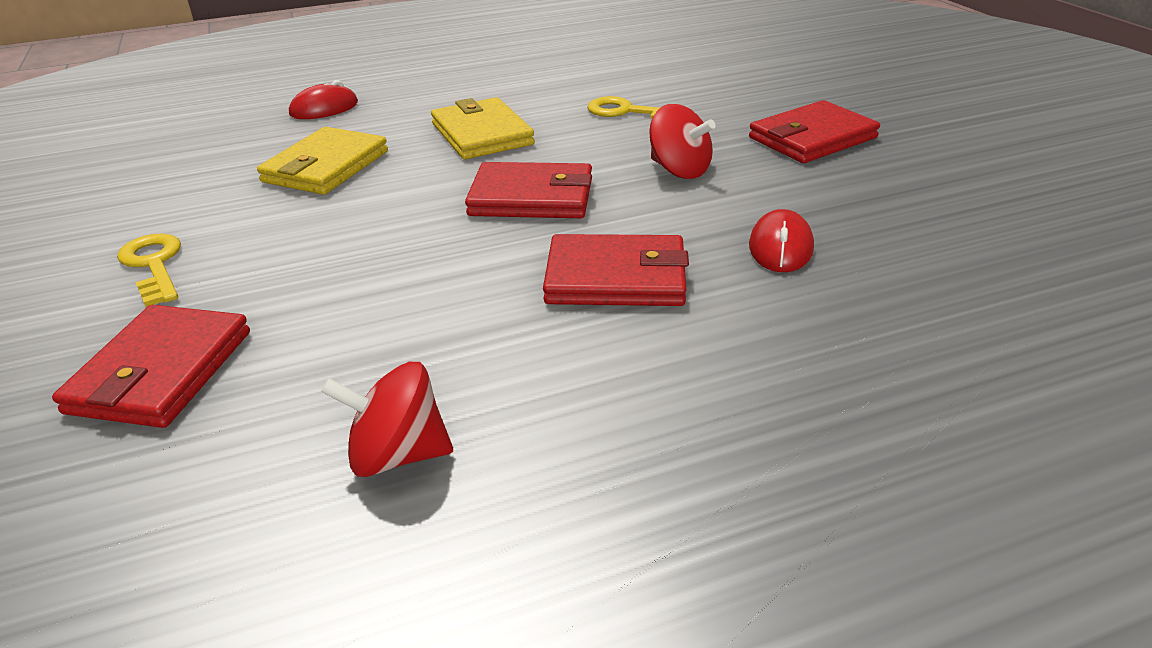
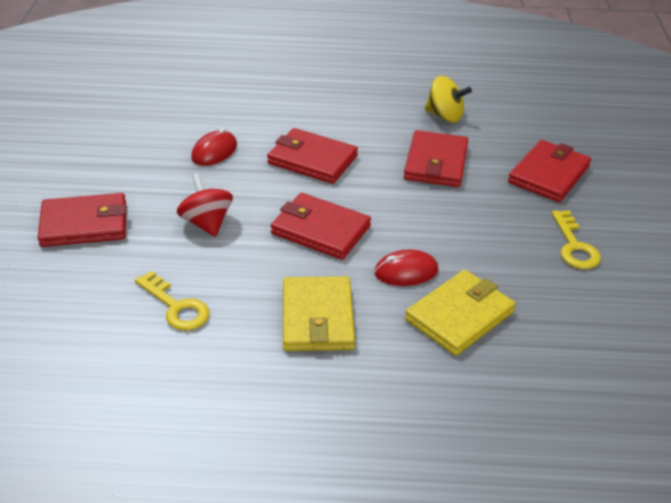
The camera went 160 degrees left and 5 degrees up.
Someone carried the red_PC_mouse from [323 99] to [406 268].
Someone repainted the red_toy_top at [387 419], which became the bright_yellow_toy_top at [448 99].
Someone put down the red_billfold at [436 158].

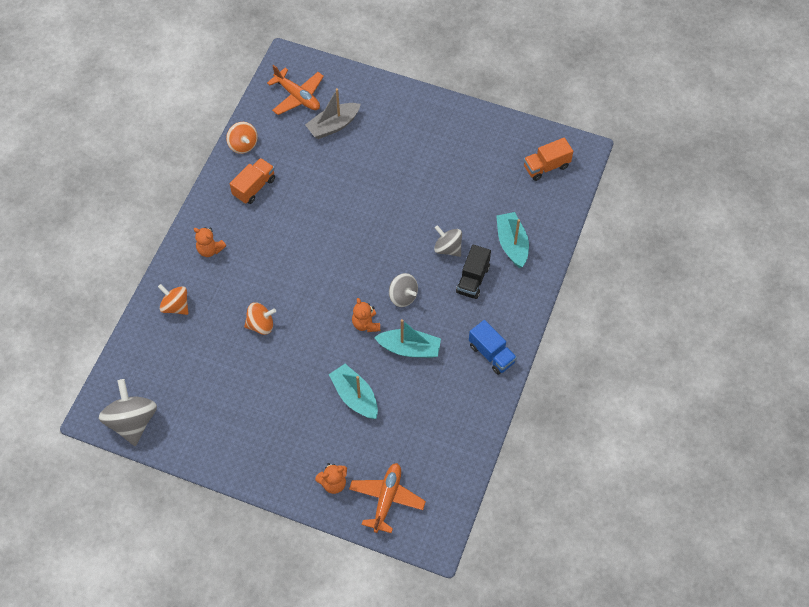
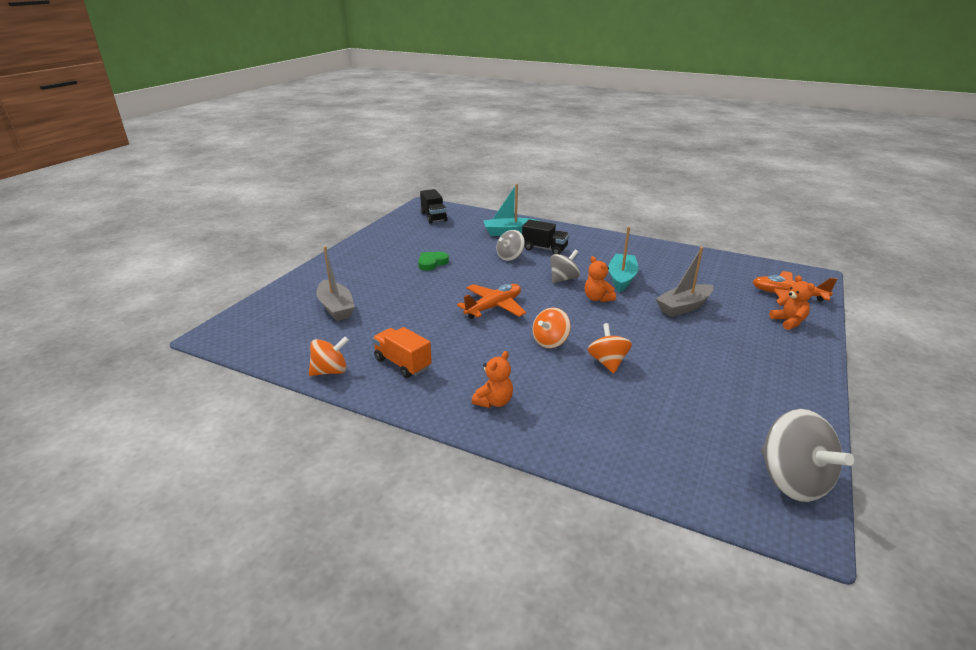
The camera went 85 degrees left and 30 degrees down.
Someone rotated the grey_toy_top at [128 412] by 105 degrees counterclockwise.
Someone carried the orange_toy_top from [173 299] to [552 328].
Someone carried the orange_plane from [295 90] to [491 301].
Someone repainted the turquoise_sailboat at [353 391], which became the grey_sailboat at [685 282].
Someone rotated the orange_teddy at [366 315] by 75 degrees clockwise.
Someone took away the cobalt_toy_truck at [493 347].
Someone repainted the orange_toy_truck at [548 159], which became the ebony_toy_truck at [434 206].
Someone put down the green_heart at [433 261].

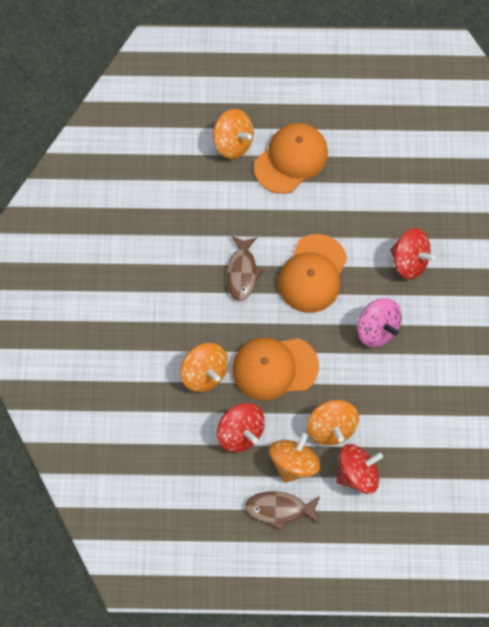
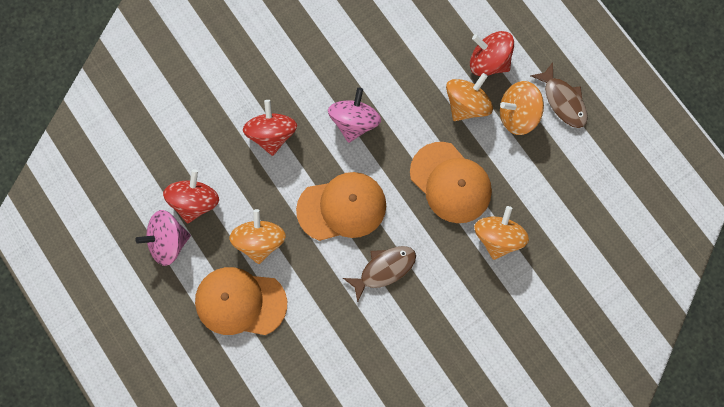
The camera went 125 degrees left and 5 degrees up.
Someone carried the orange_toy_top from [233 134] to [257 236].
Someone carried the red_toy_top from [241 427] to [191 196].
Someone put down the rosy_toy_top at [163 238].

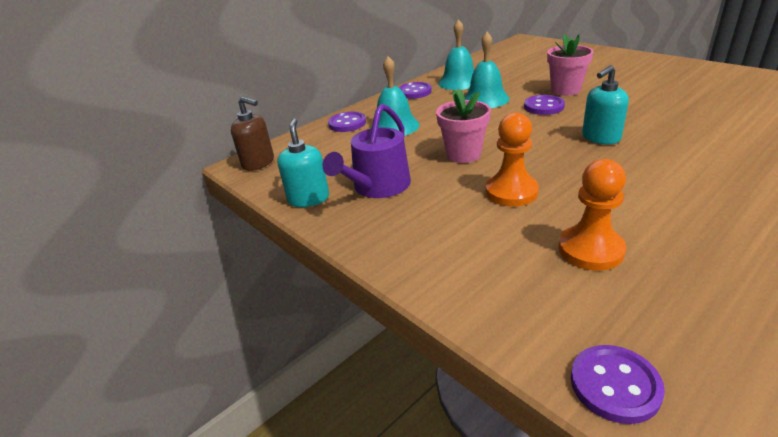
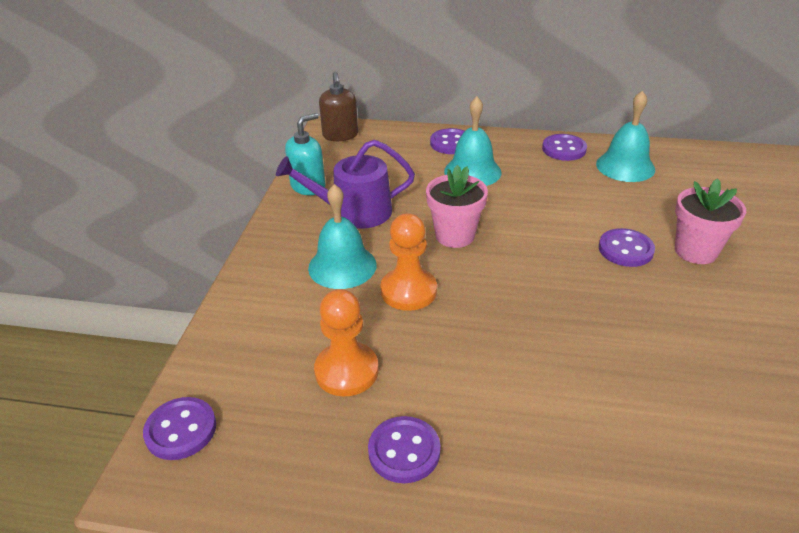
The camera went 50 degrees right and 5 degrees up.
Someone carried the turquoise_hand_bell from [487 70] to [342 236].
Someone took away the turquoise_soap_pump at [605 104].
Someone put down the violet_shirt_button at [404 449].

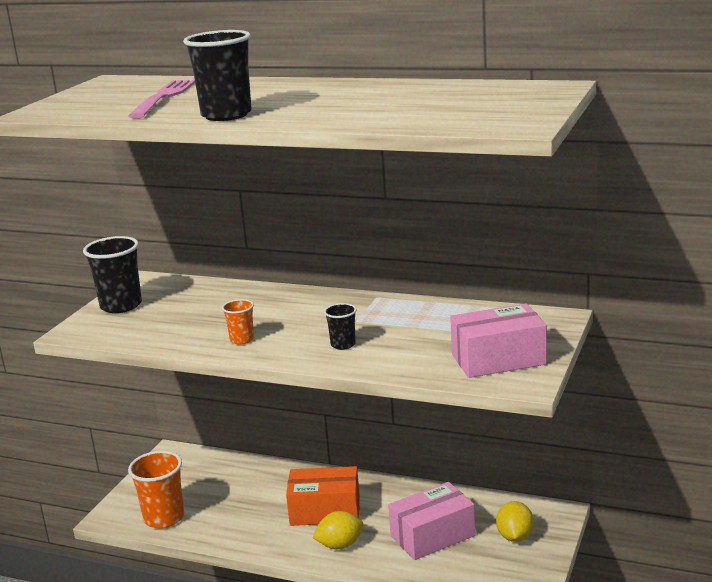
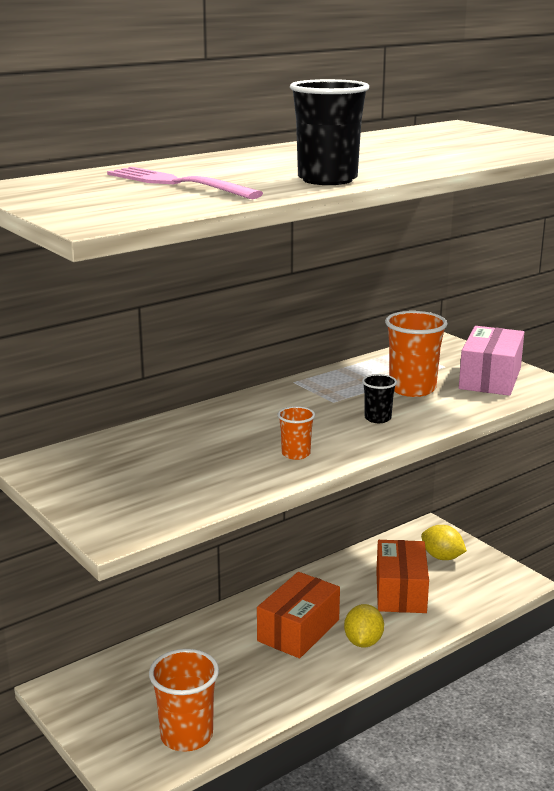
The camera went 60 degrees left and 0 degrees up.
Someone took away the ebony_cup at [112 274].
Someone repainted the rosy_package at [431 521], which became the orange_package at [402 576].
Someone put down the orange_cup at [416 354].

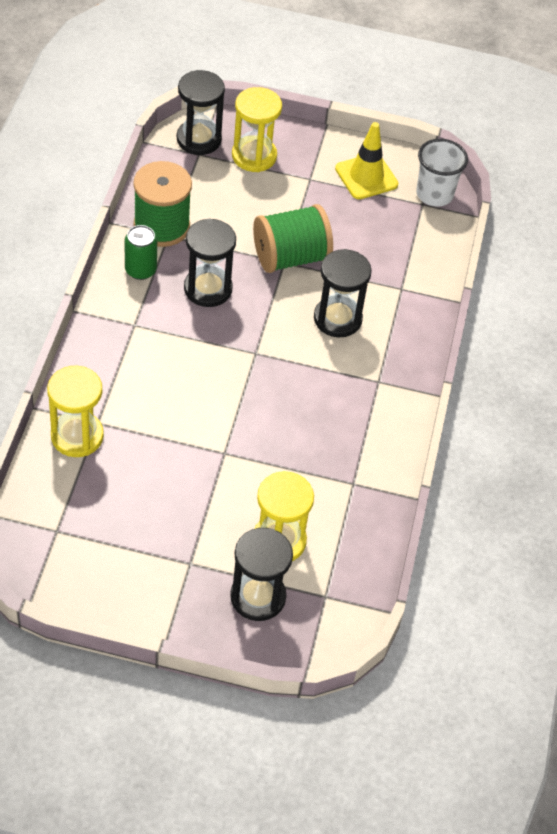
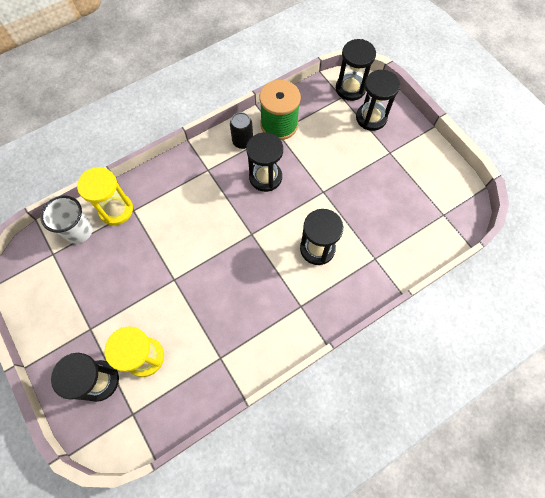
The camera went 50 degrees right and 15 degrees up.
Someone repainted the green_soda_can at [141 252], which became the ebony_soda_can at [241 130].
Someone repainted the bright_yellow_sand_timer at [257 129], which became the ebony_sand_timer at [378 100].
Someone took away the green_reel_of_thread at [293 238].
Someone took away the bright_yellow_safety_cone at [366 160].
Someone carried the pure_white_cup from [442 173] to [66 220].

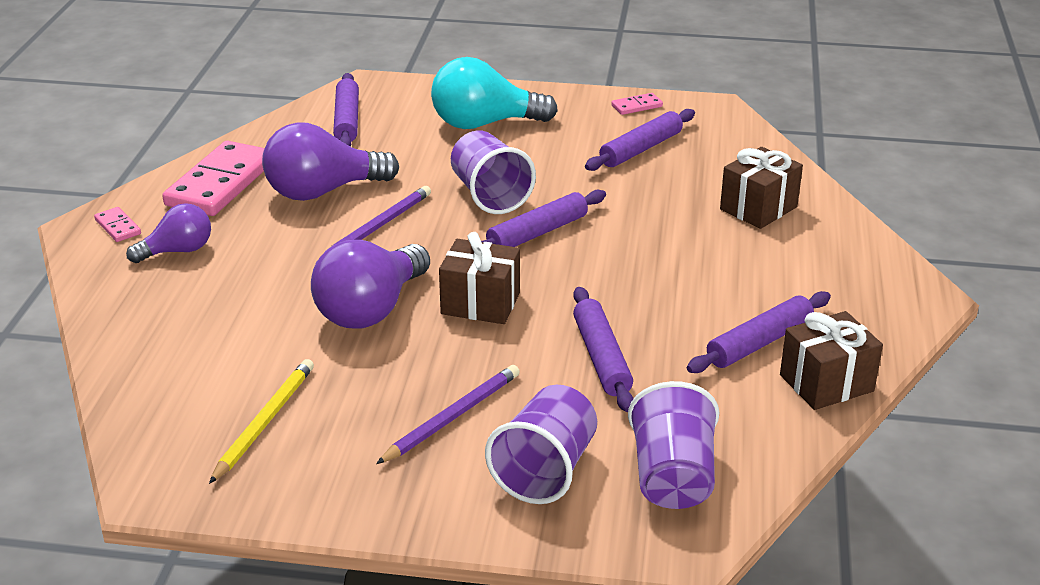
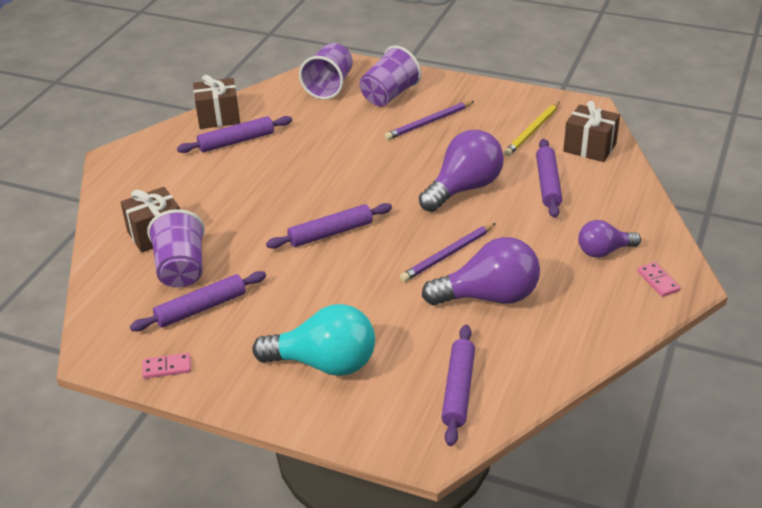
The camera went 165 degrees left and 5 degrees up.
Someone took away the rosy_domino at [213 178].
Someone carried the dark_brown_wrapped_gift from [479 278] to [591 131].
Someone carried the violet_cup from [493 172] to [176 248].
Someone carried the violet_dough_roller from [603 349] to [549 178].

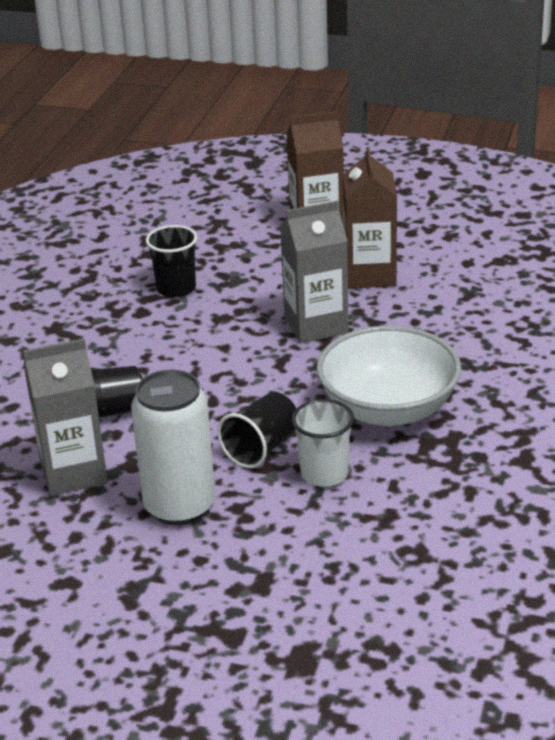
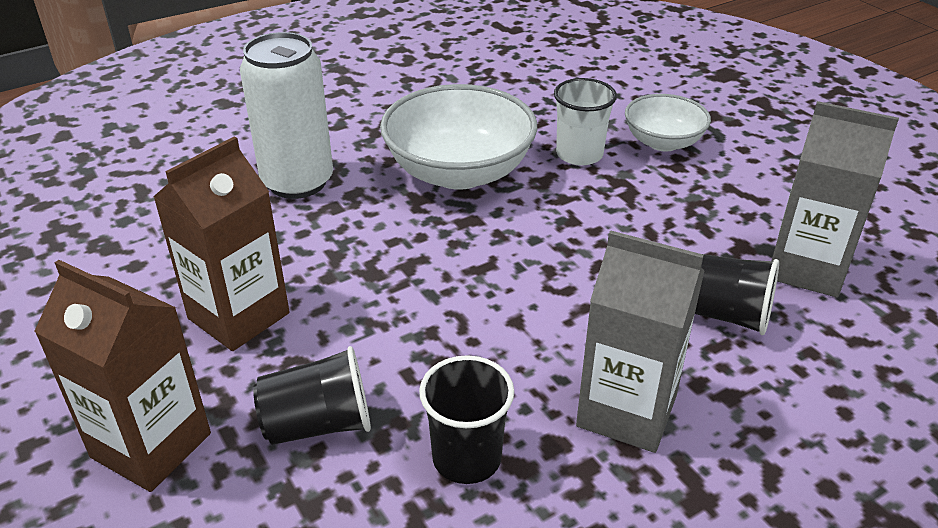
The camera went 140 degrees left and 5 degrees up.
Someone carried the pure_white_soda_can from [173 447] to [286 115].
Someone carried the ebony_cup from [257 430] to [312 395].
Someone carried the grey_carton from [314 272] to [640 341].
Someone put down the pure_white_bowl at [668 122].

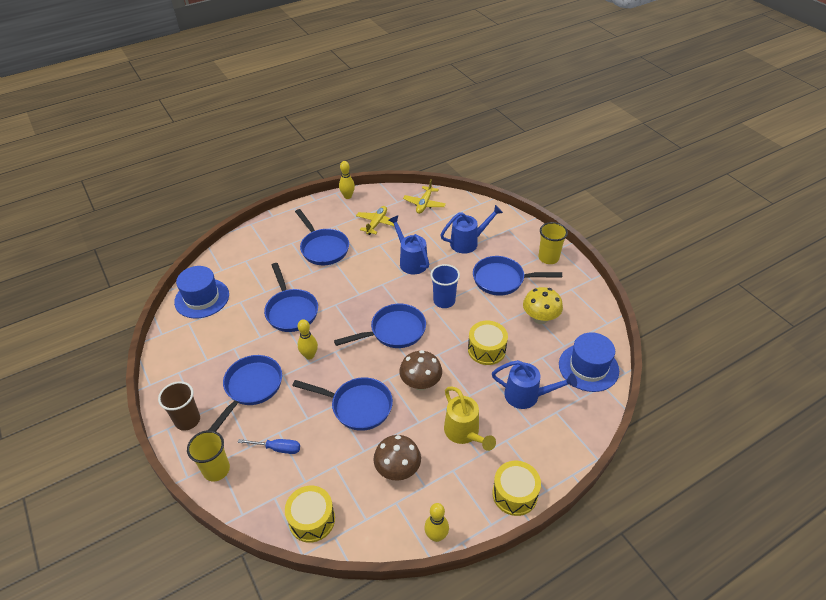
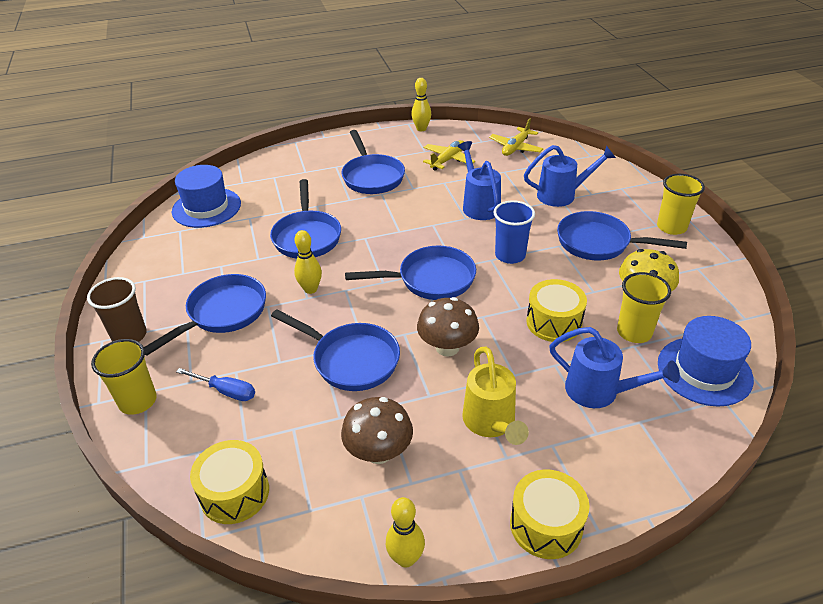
The camera went 15 degrees right and 5 degrees down.
Someone put down the bright_yellow_cup at [644 307].

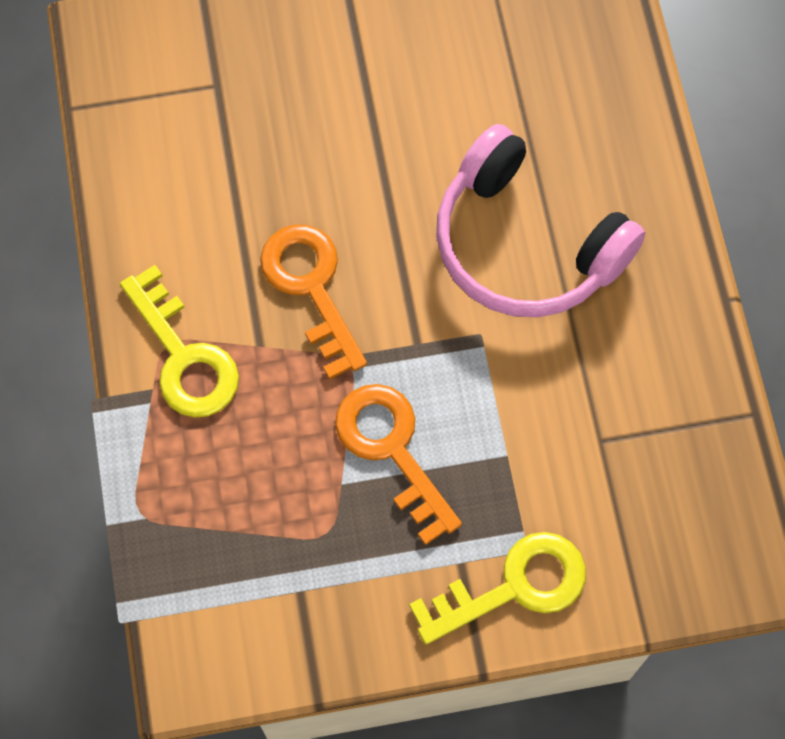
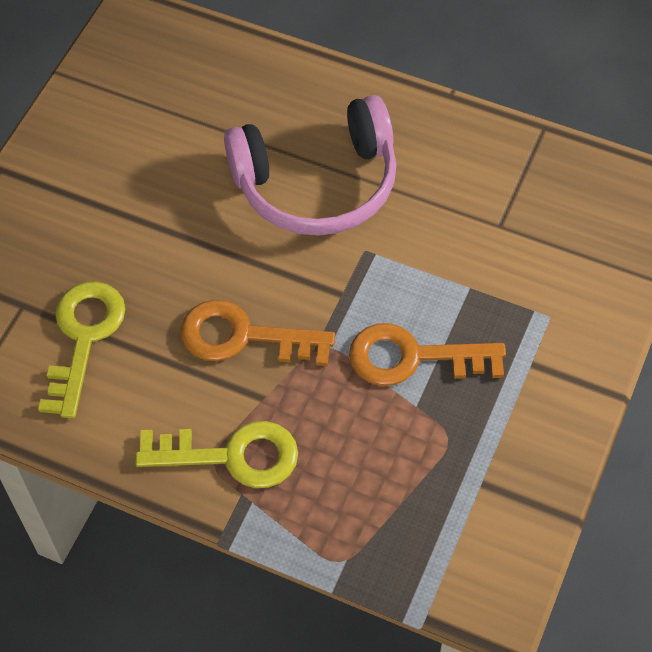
The camera went 55 degrees left and 10 degrees down.
Someone carried the bright_yellow_latchkey from [497 588] to [81 350].

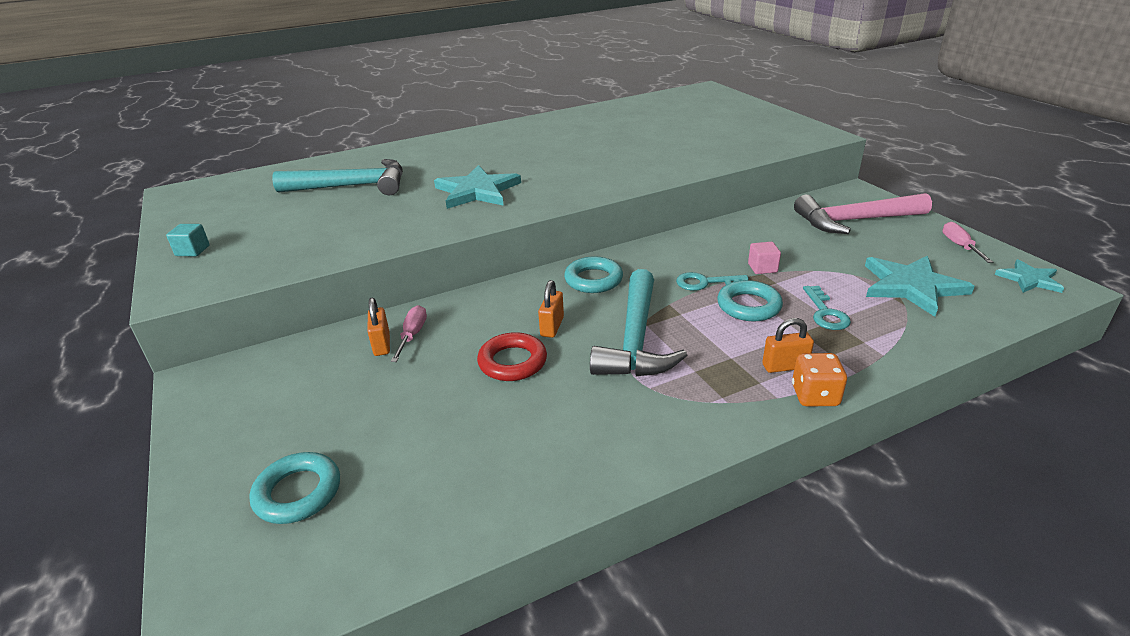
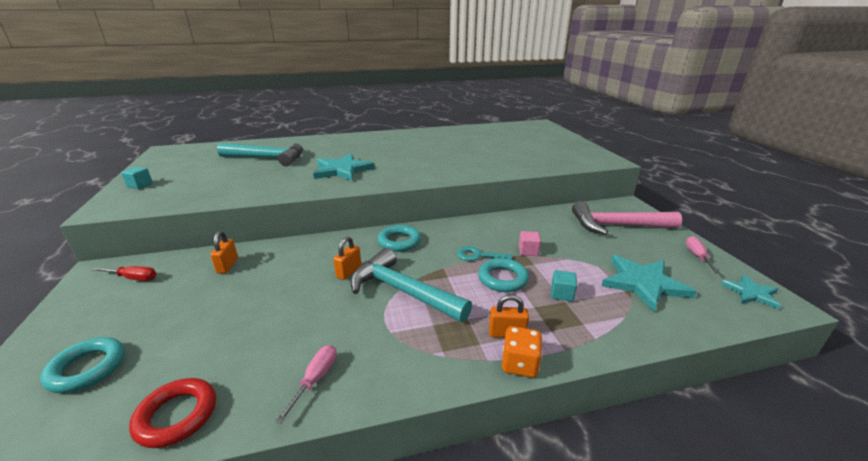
The camera went 10 degrees right and 5 degrees down.
Someone carried the rosy_flat_screwdriver from [409 333] to [306 384].
Someone carried the red_ring from [512 356] to [172 413].
Someone rotated the turquoise_hammer at [638 322] by 105 degrees clockwise.
Someone swapped the turquoise_latchkey at [827 308] for the turquoise_cube at [564 286].
Someone put down the red_flat_screwdriver at [124 273].

